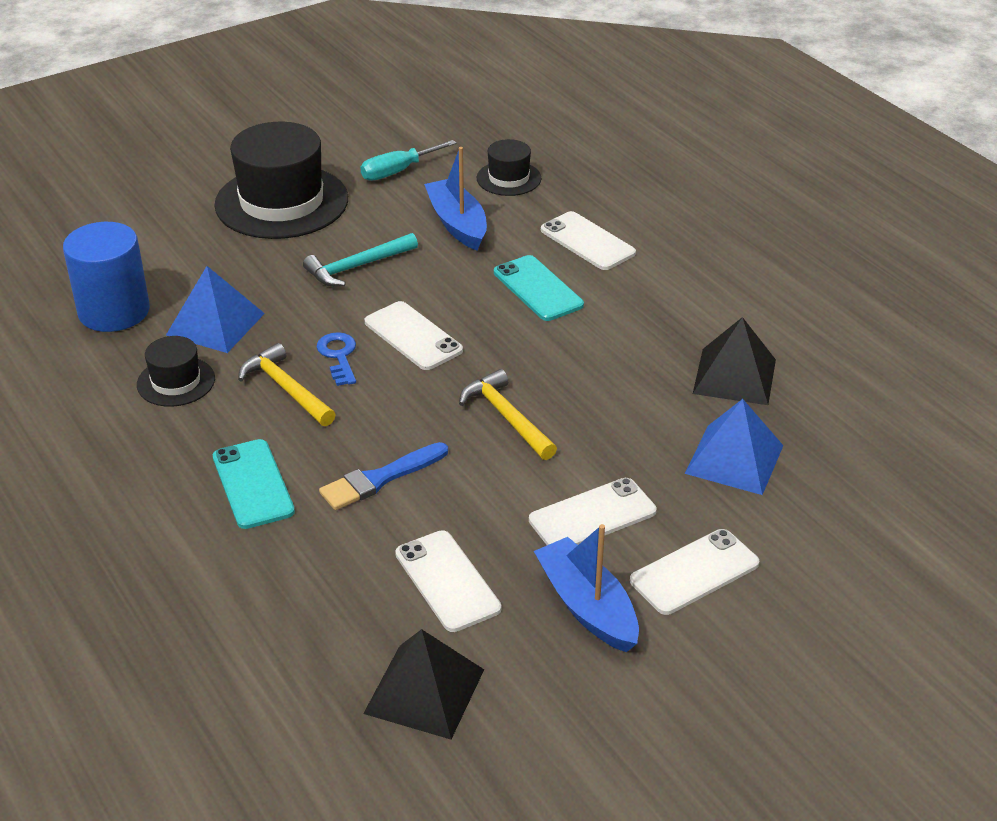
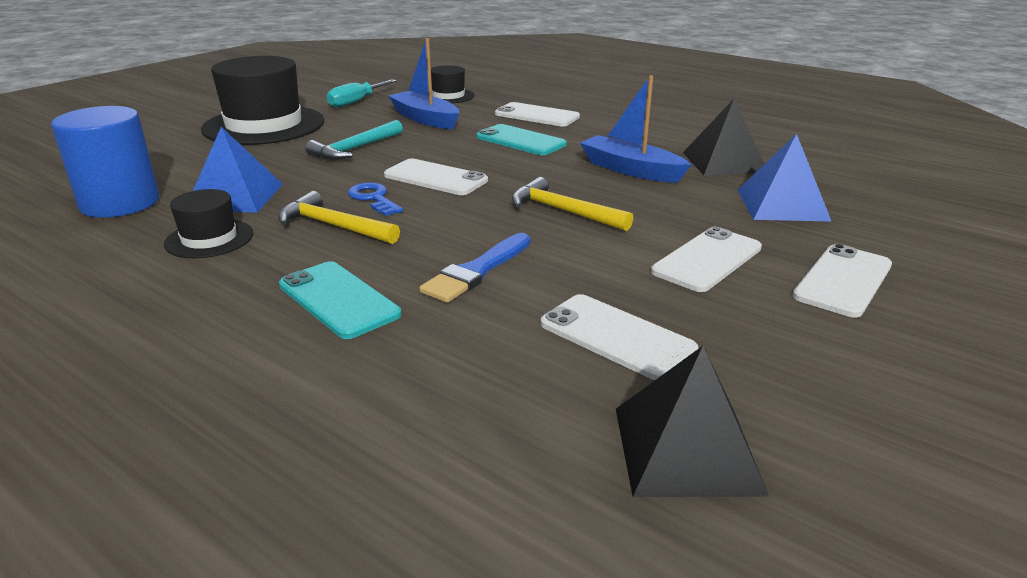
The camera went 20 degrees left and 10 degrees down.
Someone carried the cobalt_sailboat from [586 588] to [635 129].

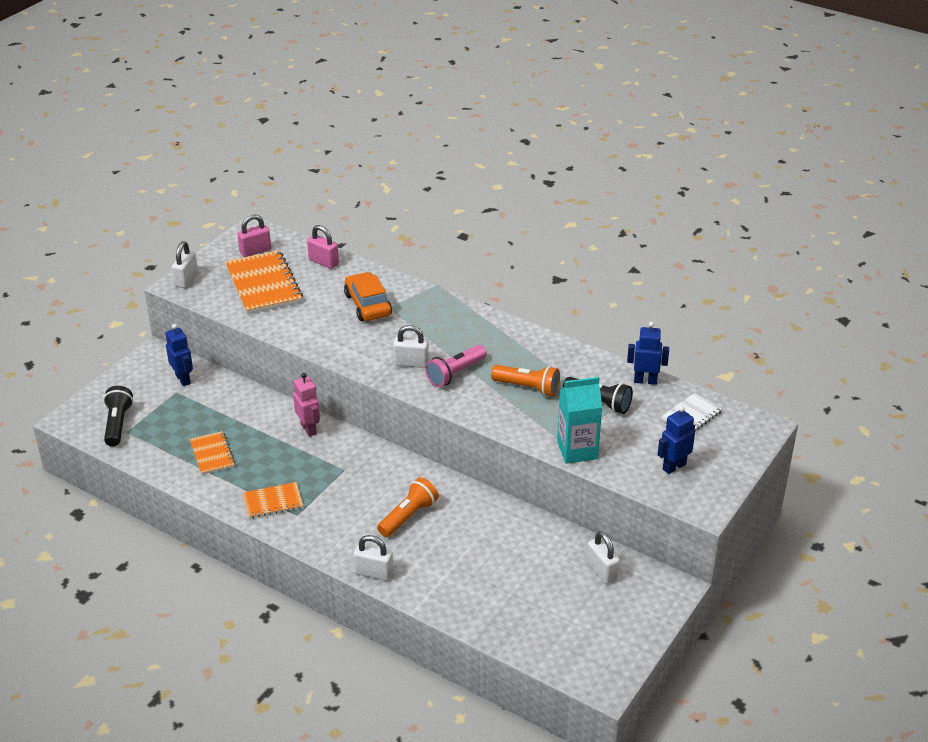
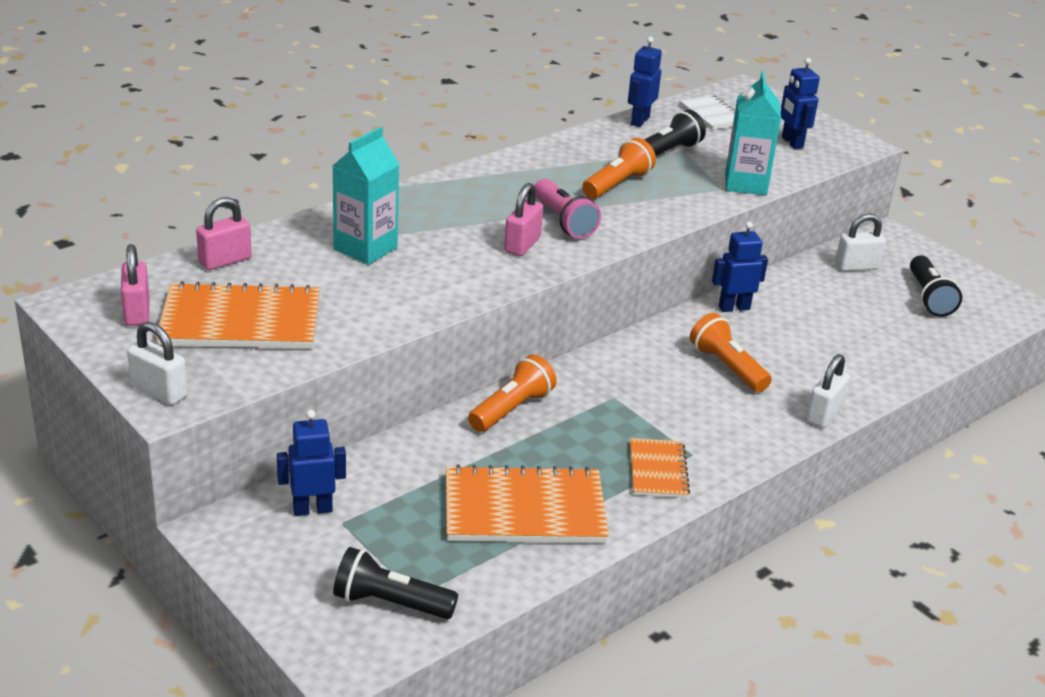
The camera went 75 degrees left and 5 degrees down.
Someone scaled the orange_exercise_book at [212 453] by 1.80.
Someone swapped the rosy_robot_figure at [306 405] for the orange_flashlight at [512 393].
Someone swapped the orange_automobile at [368 296] for the turquoise_carton at [366 196].
Someone repainted the pure_white_small_lock at [411 346], which became the rosy_small_lock at [523 219].
Someone put down the cobalt_robot_figure at [740 267].
Someone put down the ebony_flashlight at [936 286].

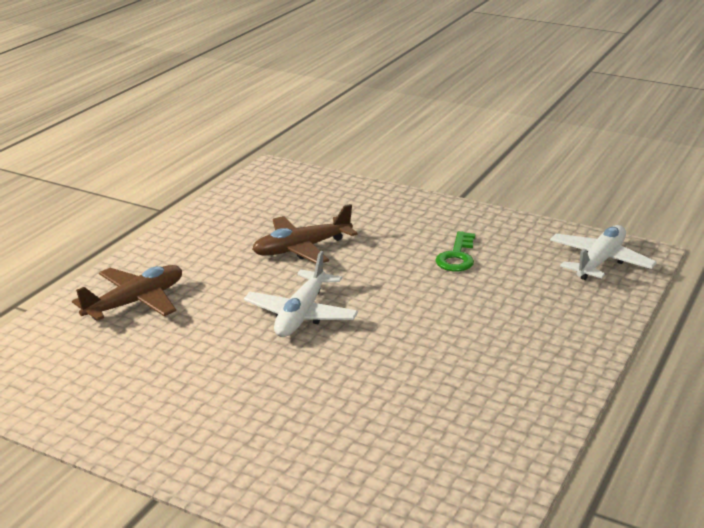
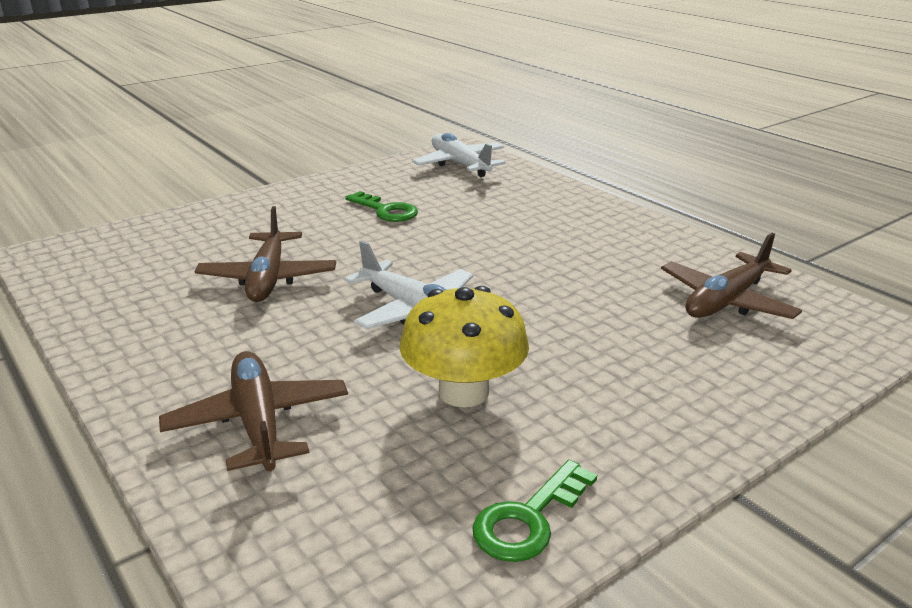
The camera went 65 degrees left and 0 degrees up.
Someone put down the bright_yellow_mushroom at [464 346].
Someone put down the green_latchkey at [534 511].
Someone put down the dark_brown_plane at [731 276].

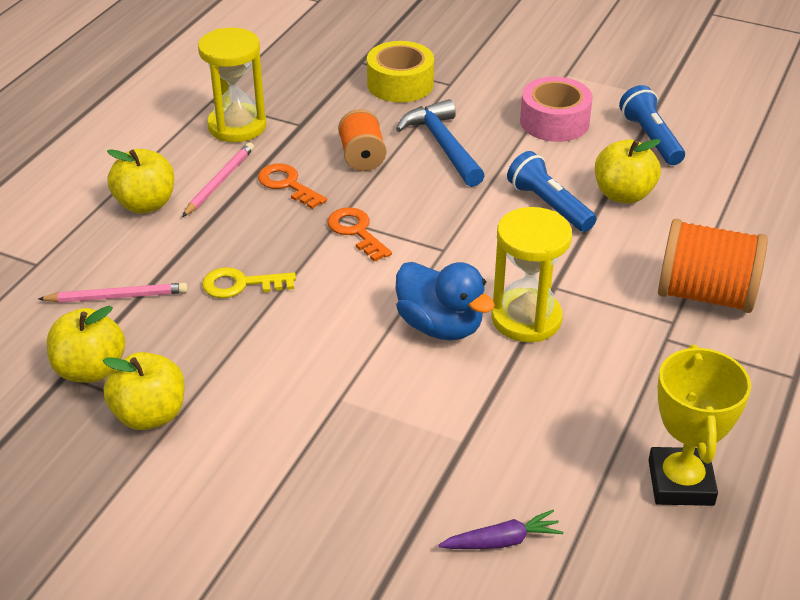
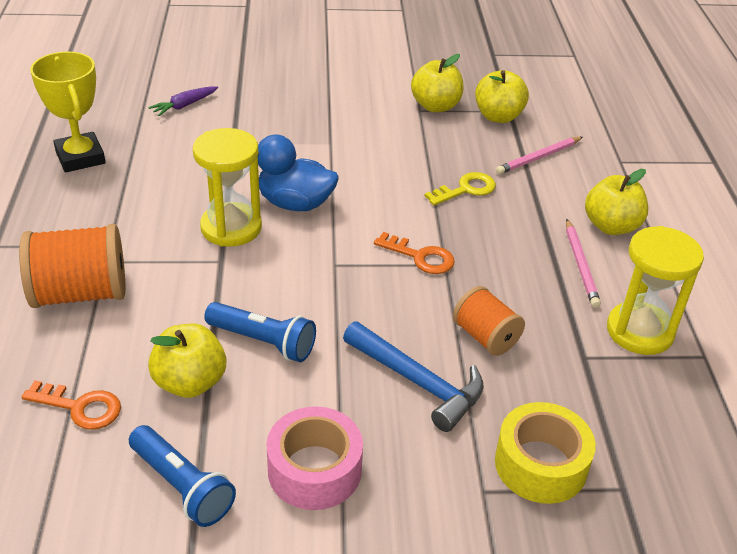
The camera went 150 degrees right and 0 degrees up.
Someone carried the orange_latchkey from [292 186] to [71 405].

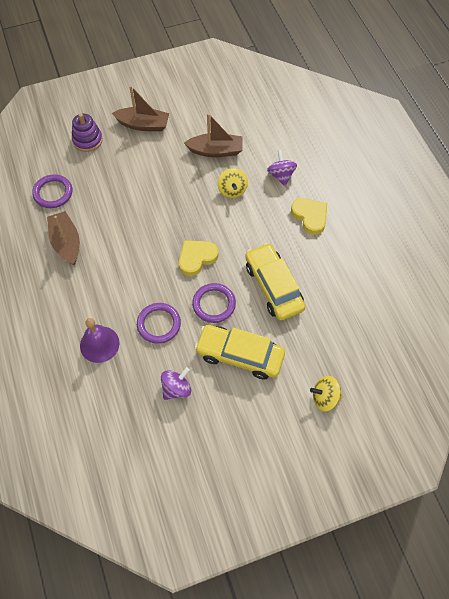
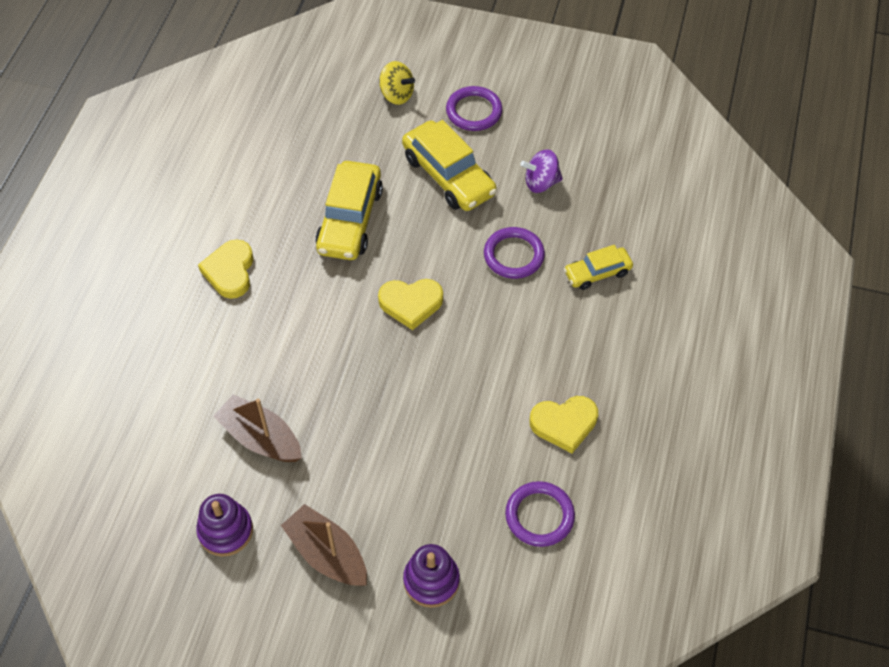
The camera went 145 degrees left and 5 degrees down.
Someone swapped the dark_brown_sailboat at [63 238] for the bright_yellow_heart at [563 424].
Someone swapped the violet_hand_bell at [99 340] for the bright_yellow_automobile at [598 267].
Someone carried the violet_ring from [214 303] to [474 108].
Someone took away the bright_yellow_toy_top at [233 183].
Someone took away the violet_toy_top at [282 168].
Someone put down the violet_stacking_rings at [224 525].

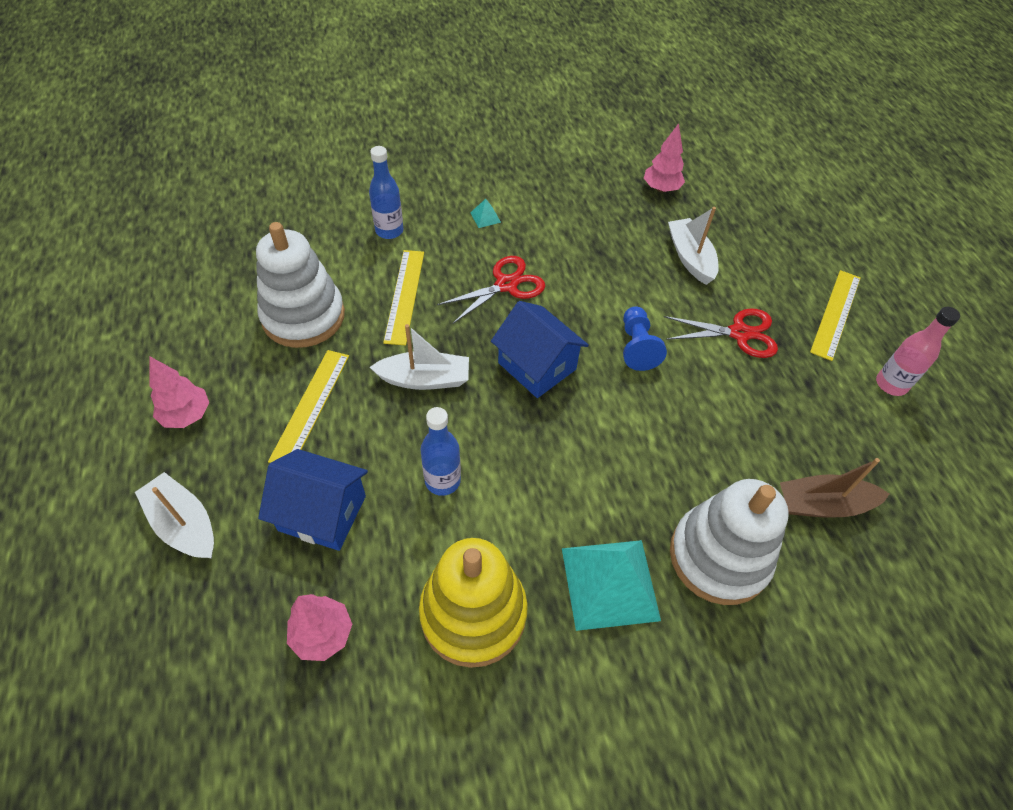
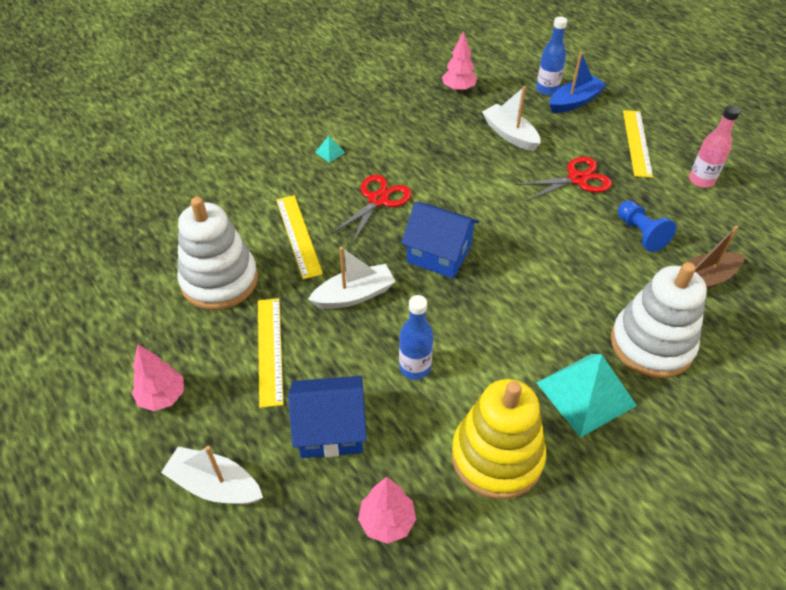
The camera went 20 degrees left and 5 degrees down.
Someone carried the cobalt_drink_bottle from [386 192] to [551 55].
Someone carried the cobalt_game_pawn from [645 338] to [647 226].
Someone put down the cobalt_sailboat at [578 82].

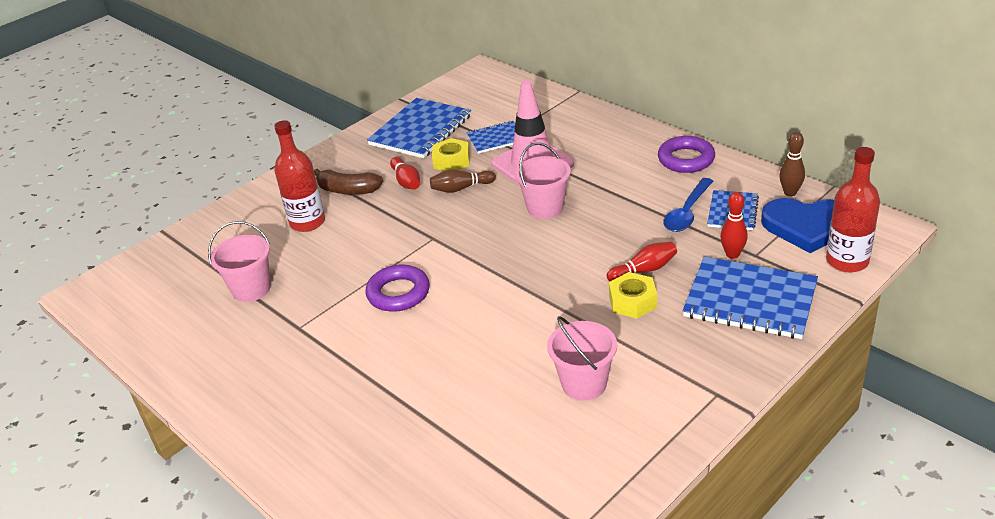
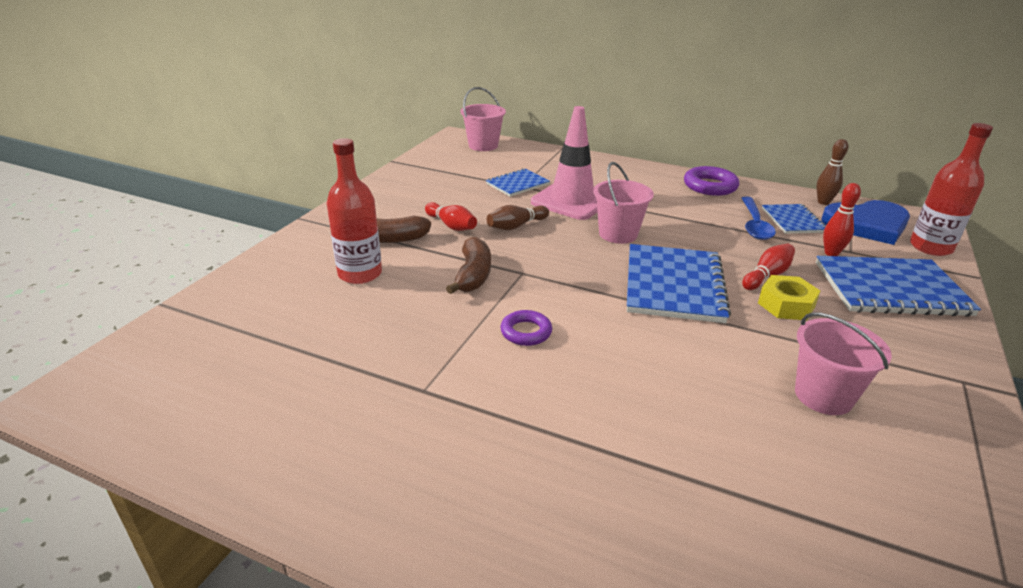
The camera went 25 degrees left and 5 degrees down.
Someone carried the rosy_sand_bucket from [239 261] to [483 119].
Someone scaled the violet_ring at [397 288] by 0.65.
Someone carried the cobalt_exercise_book from [419 128] to [679 283].
Someone took away the bright_yellow_hexagon_nut at [451 154].
Someone put down the dark_brown_toy_banana at [468 265].

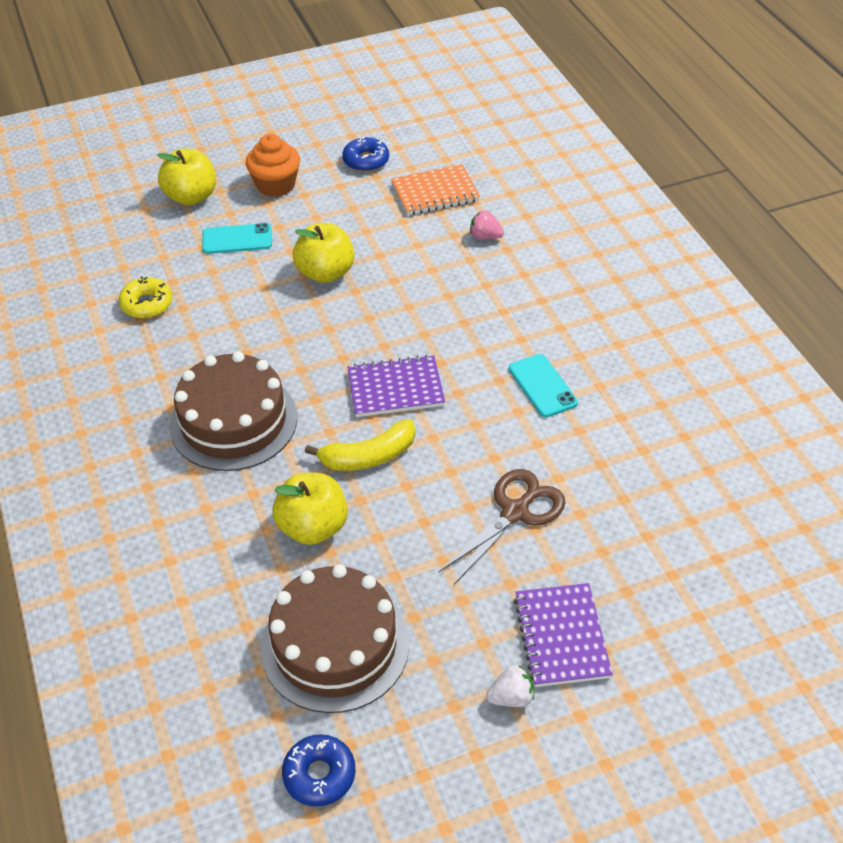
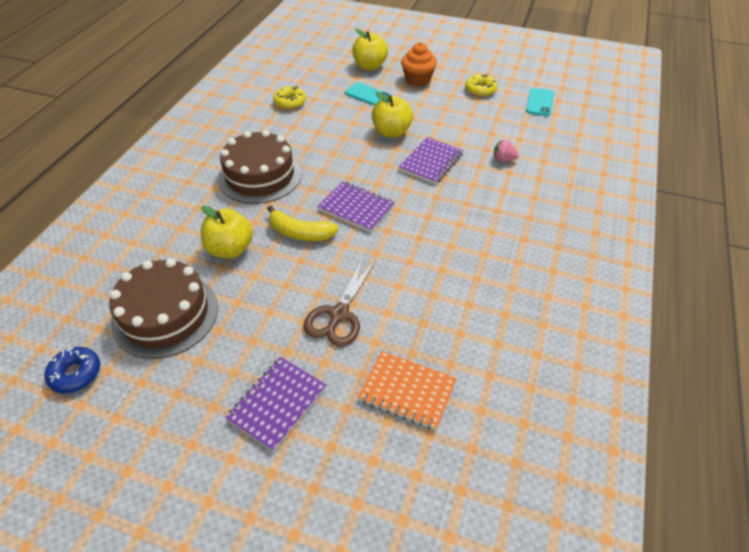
The camera went 40 degrees right and 0 degrees up.
Someone repainted the cobalt_doughnut at [365 154], which became the bright_yellow_doughnut at [481 85].
Someone carried the orange_exercise_book from [435 189] to [407 390].
Someone rotated the dark_brown_pair_of_scissors at [501 526] by 120 degrees clockwise.
Someone rotated the rosy_berry at [487 224] by 45 degrees counterclockwise.
Someone took away the pure_white_berry at [510 686].
Someone carried the turquoise_phone from [543 386] to [540 102].
Someone put down the violet_exercise_book at [431 160].

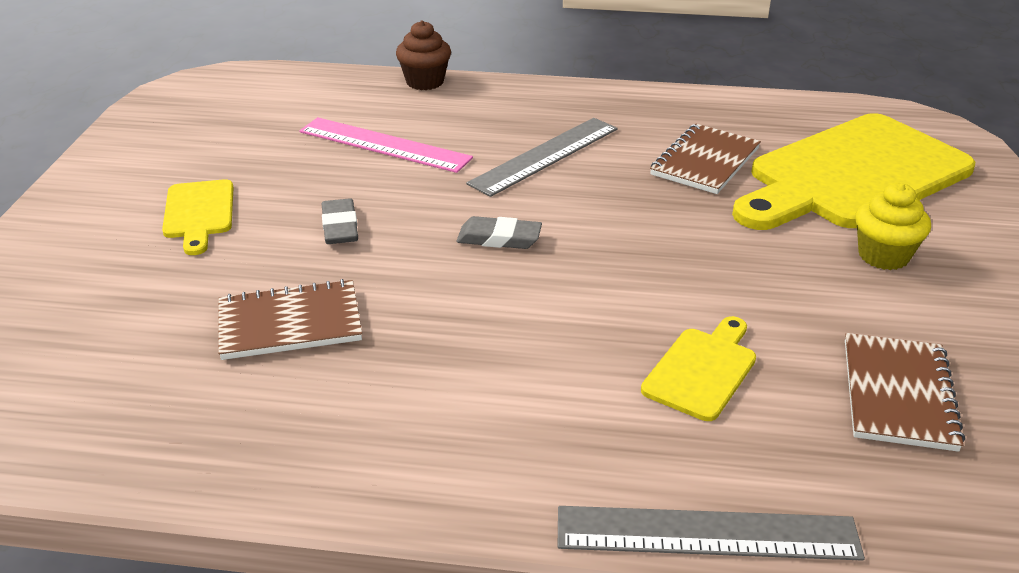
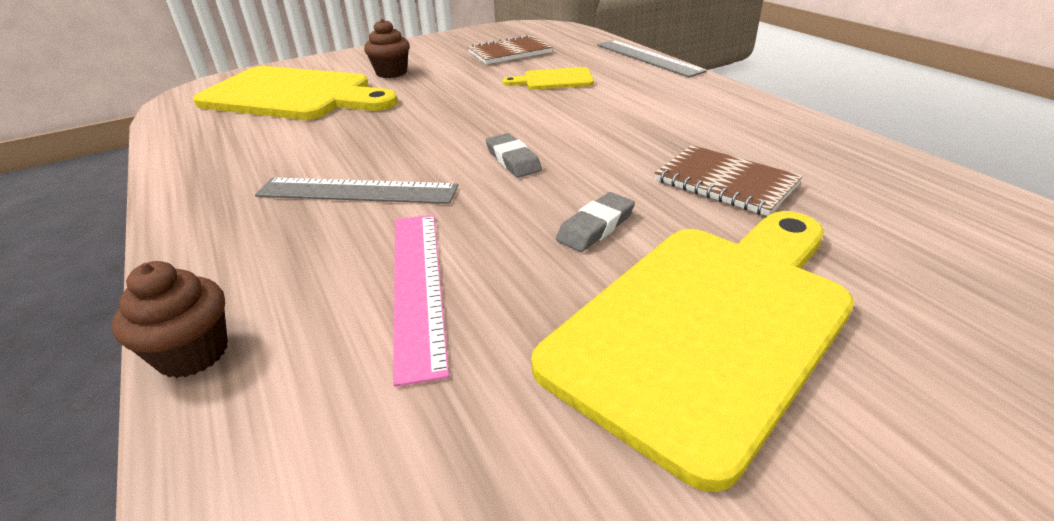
The camera went 125 degrees left and 0 degrees up.
Someone scaled the bright_yellow_chopping_board at [198 217] by 2.22.
Someone took away the dark_brown_exercise_book at [705 159].
Someone repainted the bright_yellow_muffin at [893 226], which became the dark_brown_muffin at [387 48].

